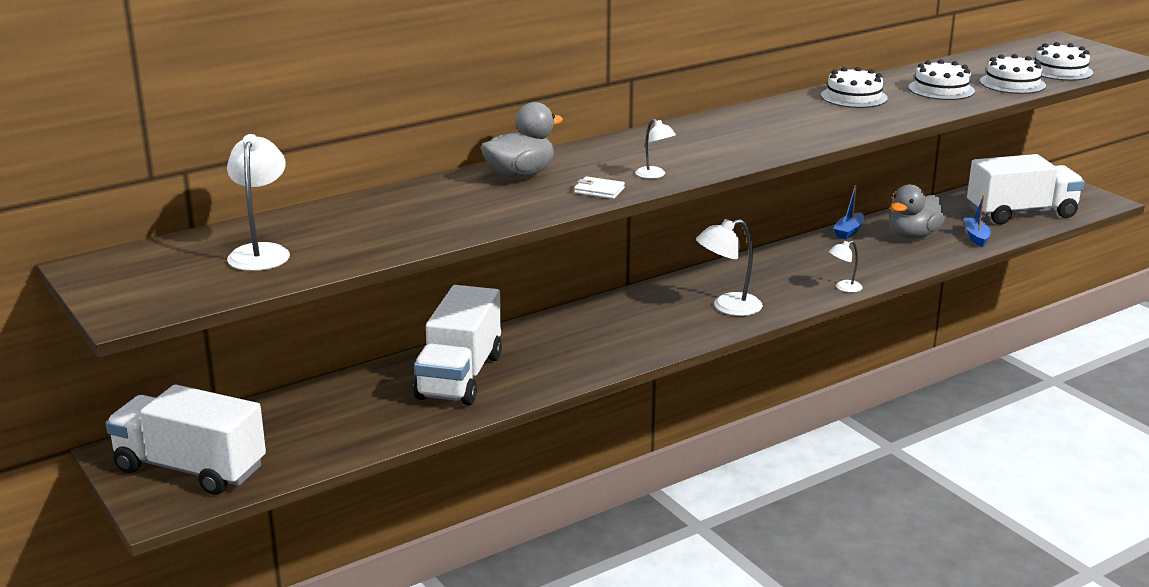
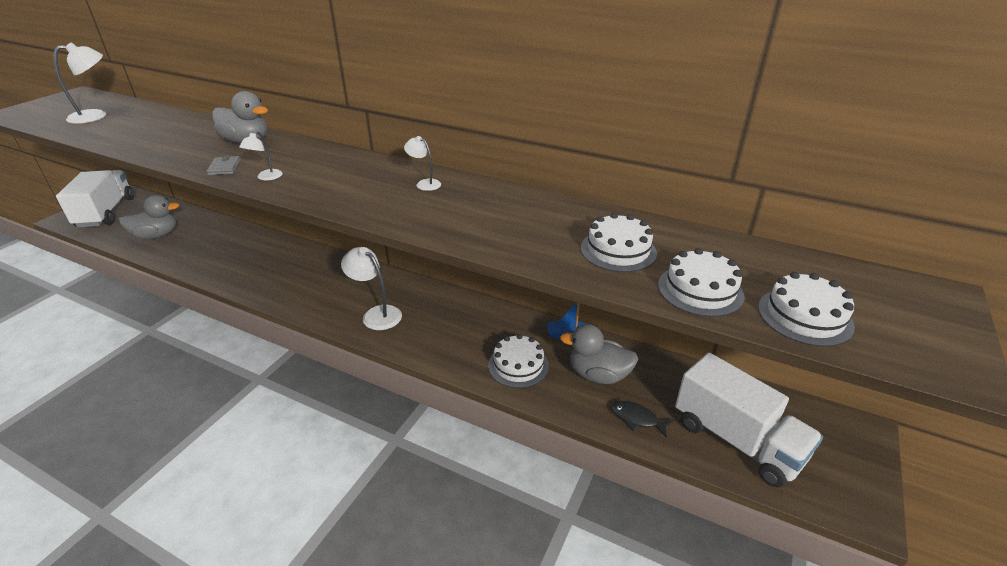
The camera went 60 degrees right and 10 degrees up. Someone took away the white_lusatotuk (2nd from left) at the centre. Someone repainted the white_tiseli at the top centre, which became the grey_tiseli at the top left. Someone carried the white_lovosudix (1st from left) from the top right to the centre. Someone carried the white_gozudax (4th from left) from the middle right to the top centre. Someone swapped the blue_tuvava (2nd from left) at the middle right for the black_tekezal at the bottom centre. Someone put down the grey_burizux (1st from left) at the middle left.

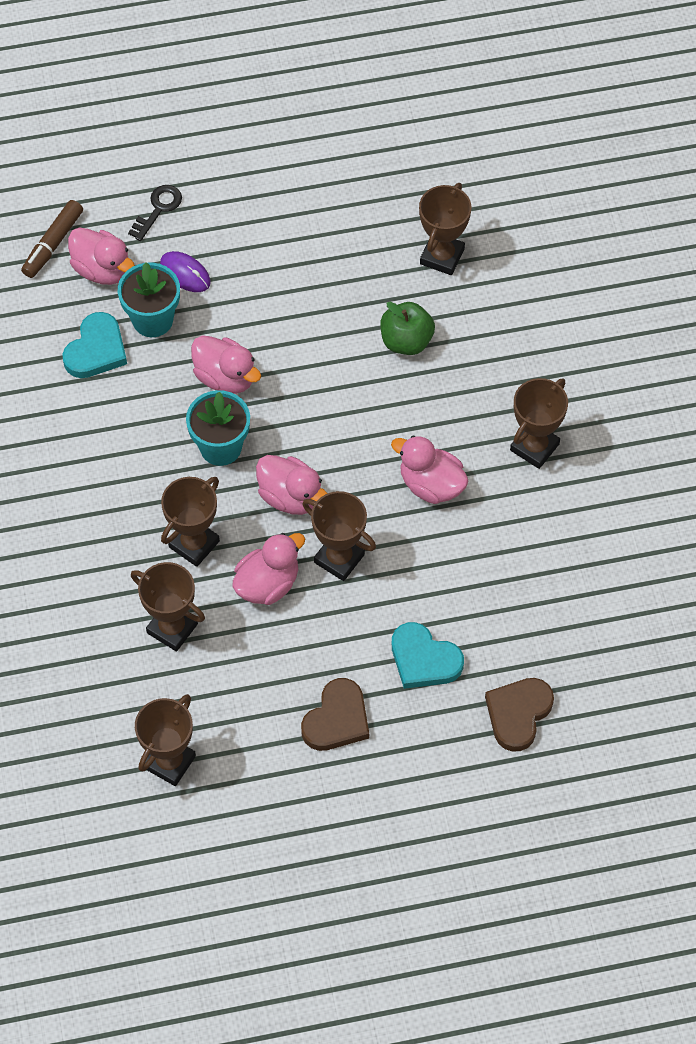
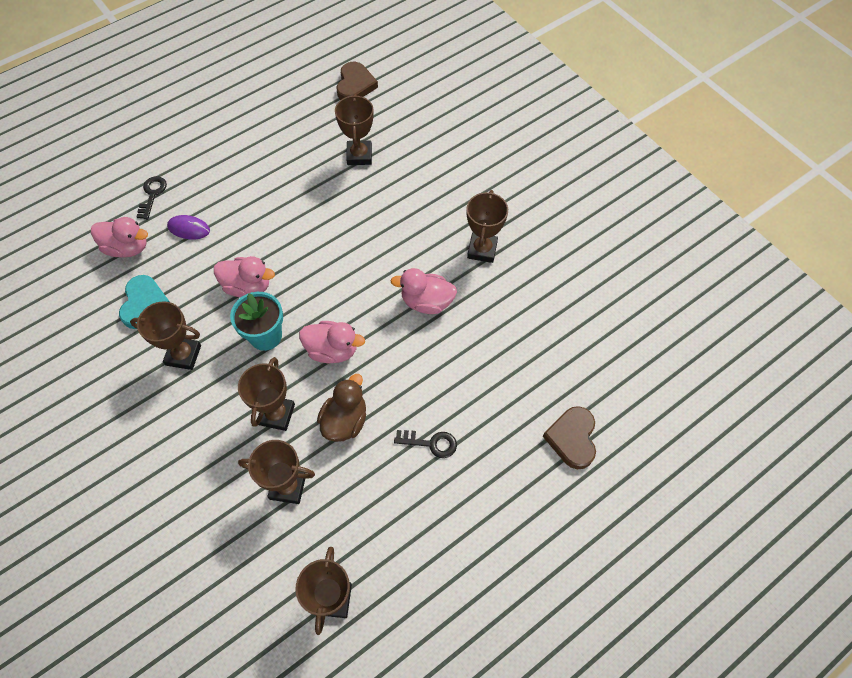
The camera went 25 degrees left and 0 degrees up. Someone took away the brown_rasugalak at the top left. Someone took away the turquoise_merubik (1st from left) at the top left. Someone repainted the pink_burizux (3rd from left) at the centre, which became the brown_burizux at the centre. Someone carried the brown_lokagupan (1st from left) from the bottom centre to the top centre. Someone carried the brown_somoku (4th from left in the first image) from the centre to the middle left. Someone took away the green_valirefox at the top centre. Someone took away the turquoise_lokagupan (2nd from left) at the centre. Someone put down the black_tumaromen (2nd from left) at the centre.

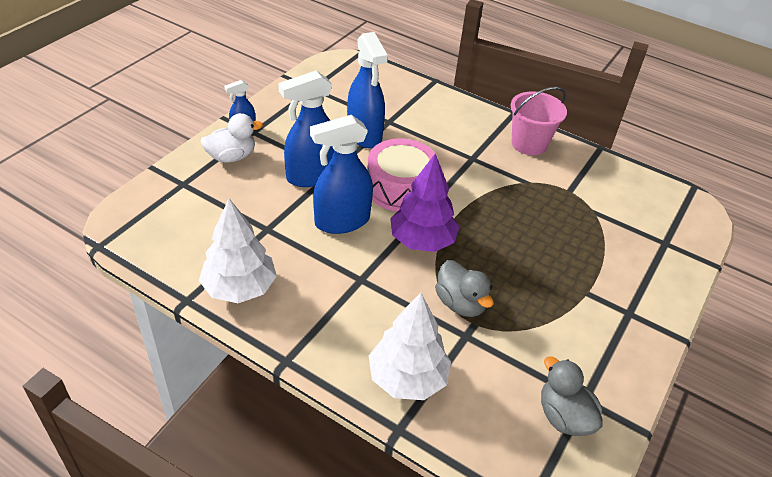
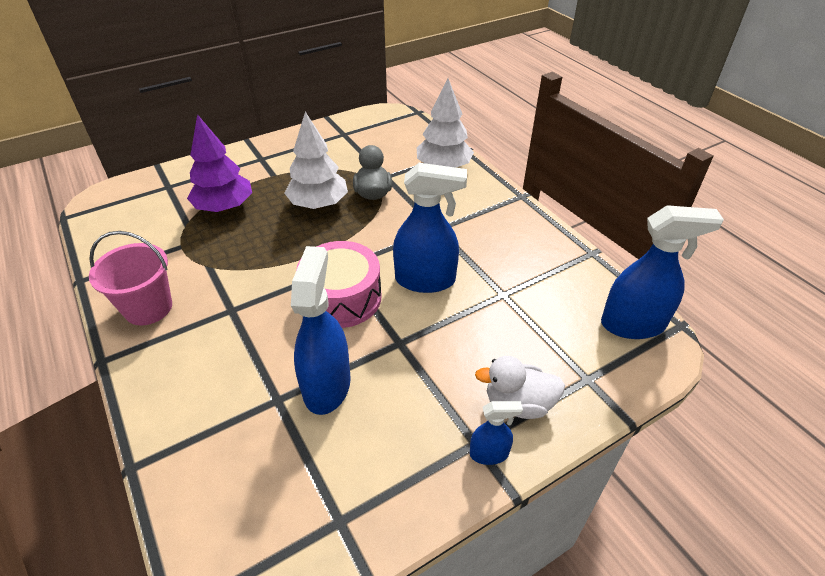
The camera went 150 degrees left and 0 degrees up. Someone carried the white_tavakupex (1st from left) from the middle left to the top centre. Someone carried the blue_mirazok (2nd from left in the first image) from the top centre to the middle right. Someone carried the purple_tavakupex from the centre to the top left. Someone took away the grey_burizux (2nd from left) at the bottom right.

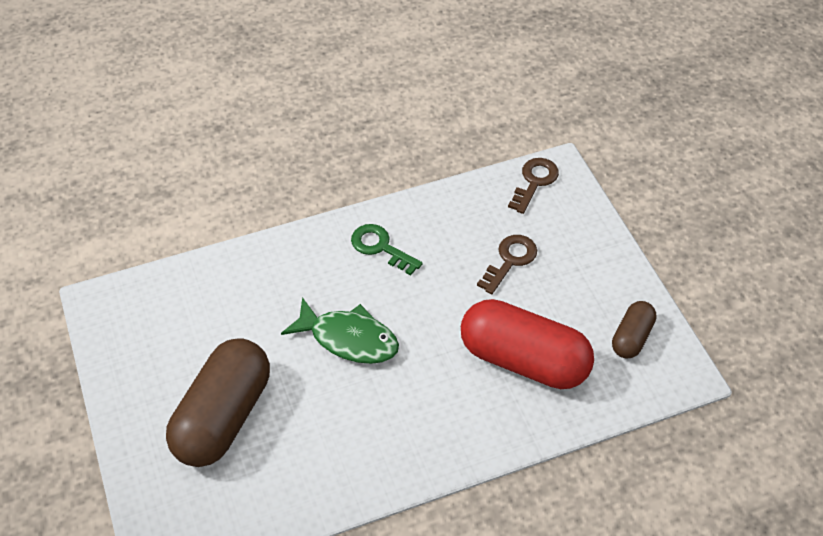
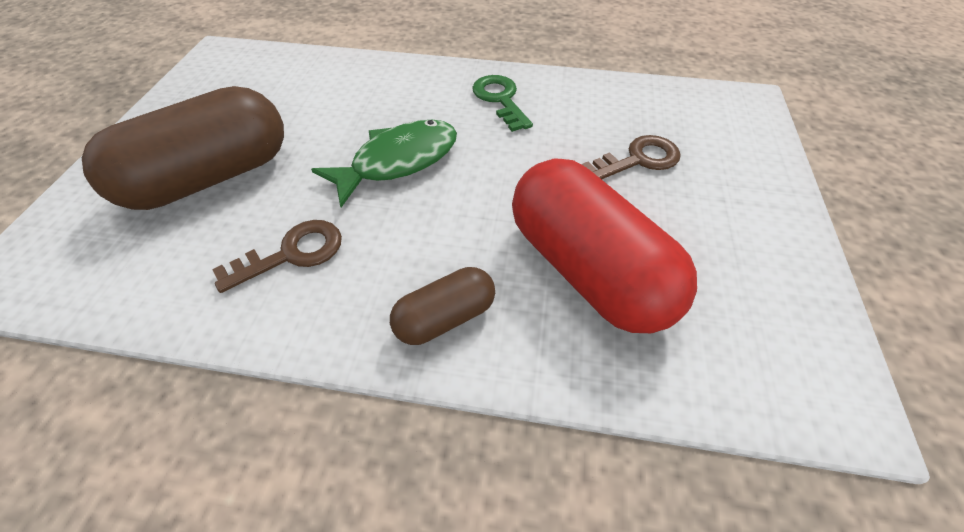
The camera went 30 degrees right and 0 degrees up. Someone rotated the green_tekezal at the centre by 90 degrees counterclockwise. Someone carried the brown_tumaromen (2nd from left in the first image) from the centre to the middle left. Someone carried the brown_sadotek (2nd from left) from the middle right to the centre.

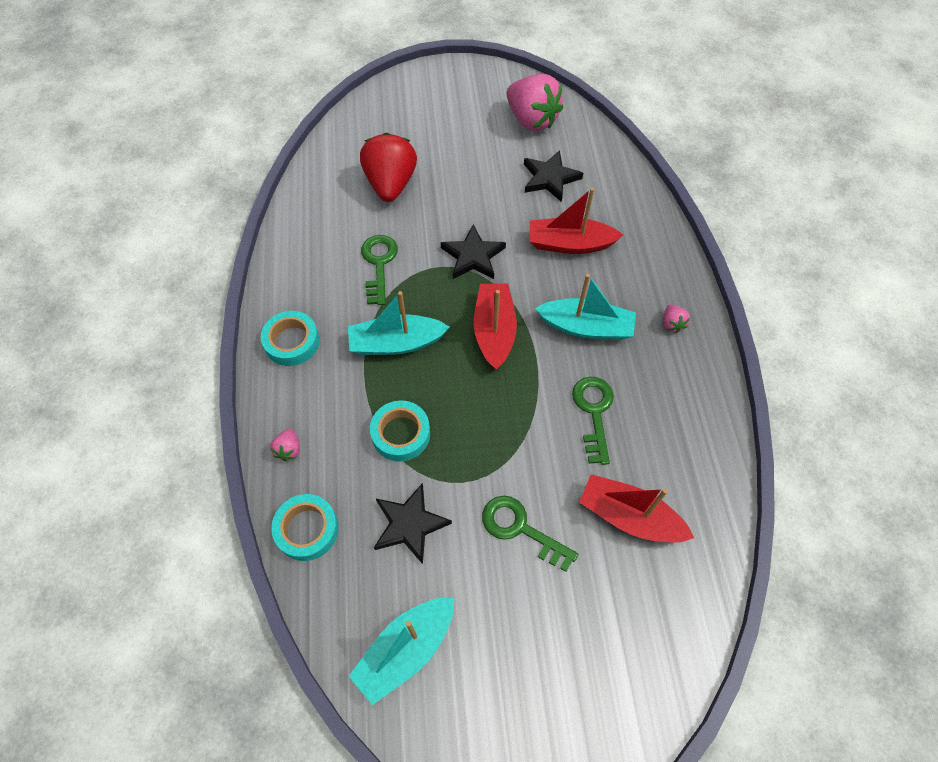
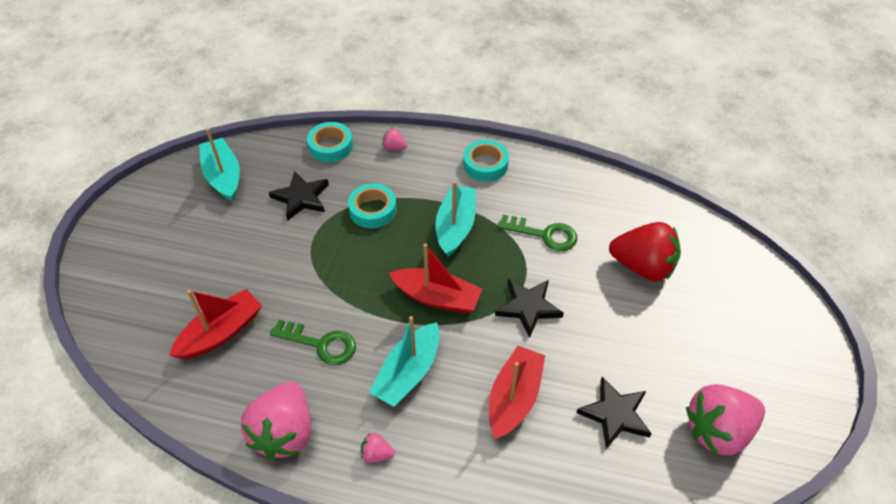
The camera went 110 degrees right and 10 degrees down. Someone took away the green_tumaromen (2nd from left) at the bottom centre. Someone put down the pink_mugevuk (1st from left) at the bottom left.

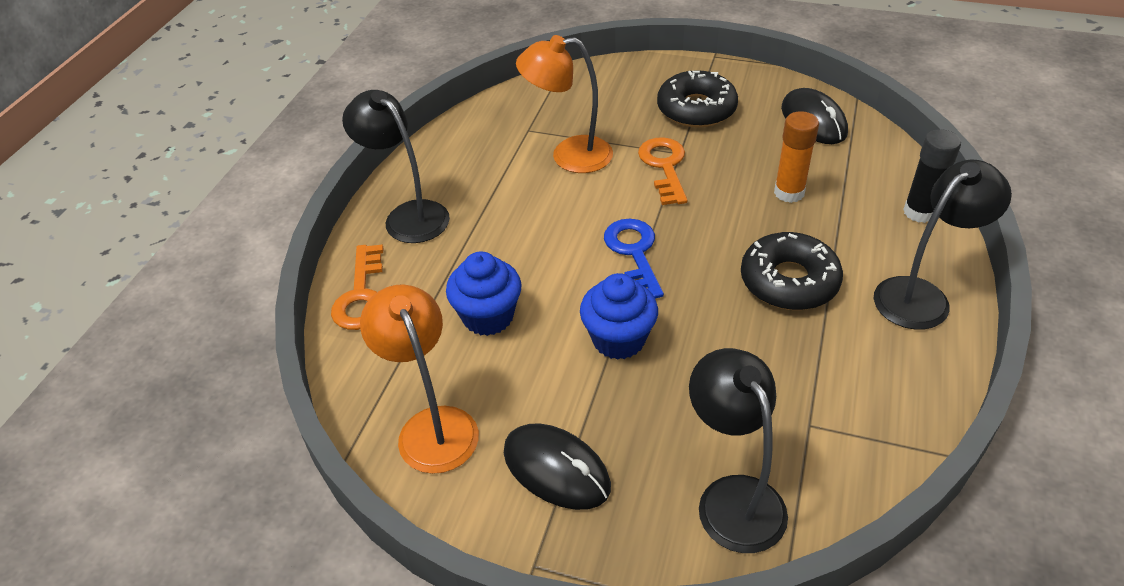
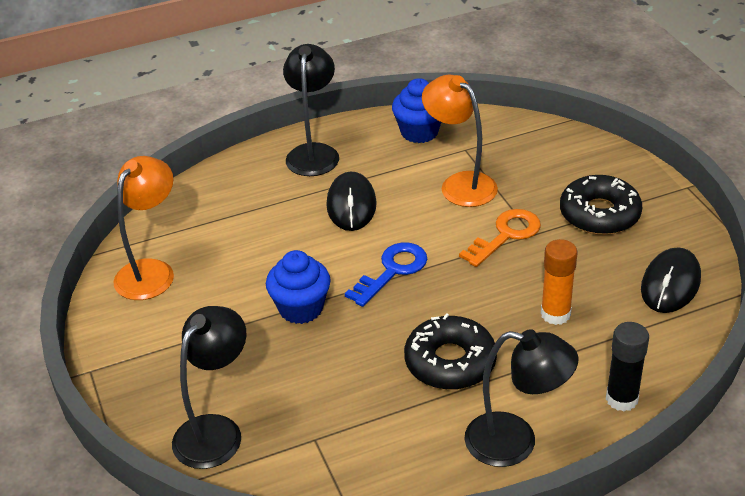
The camera went 50 degrees right and 5 degrees down. Someone took away the orange_tumaromen (1st from left) at the middle left. Someone carried the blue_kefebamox (1st from left in the first image) from the centre to the top centre. Someone carried the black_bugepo (1st from left) from the bottom centre to the centre.

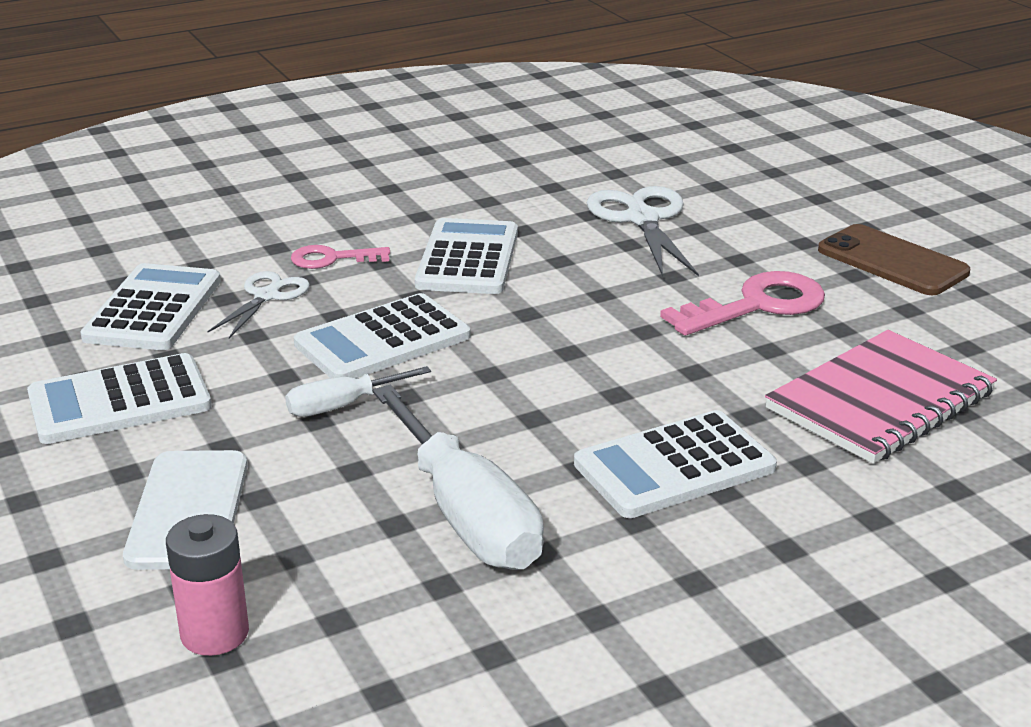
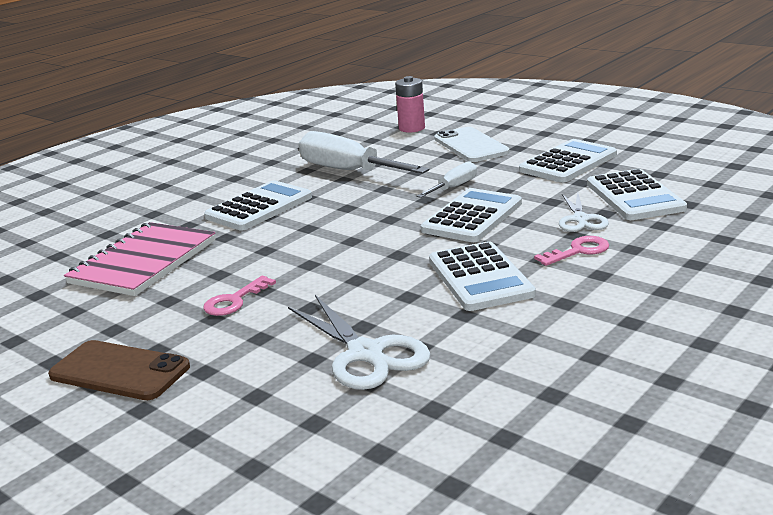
The camera went 160 degrees right and 5 degrees down. Someone scaled the pink_tumaromen (2nd from left in the first image) at the middle right by 0.59.

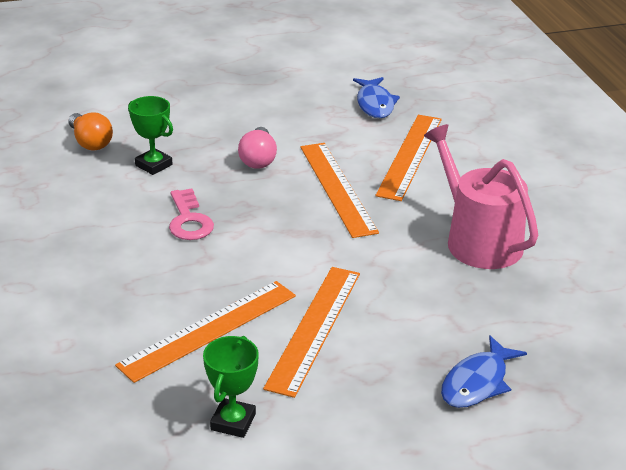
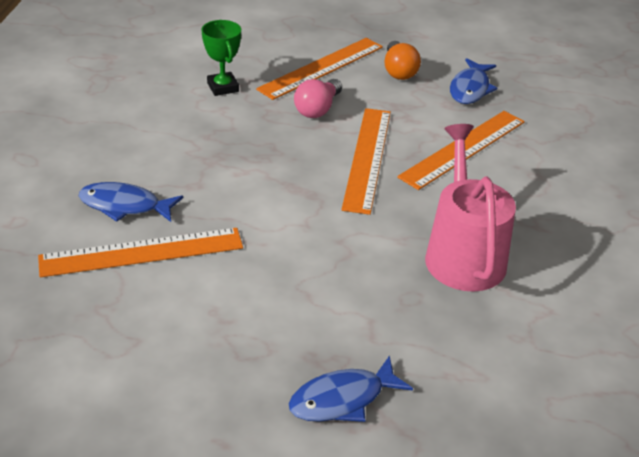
The camera went 25 degrees right and 5 degrees up. Someone carried the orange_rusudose from the top left to the top centre. Someone took away the pink_tumaromen at the middle left. Someone took away the green_somoku (2nd from left) at the bottom centre. Someone carried the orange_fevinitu (2nd from left) from the bottom centre to the top centre. Someone put down the blue_tekezal (1st from left) at the middle left.

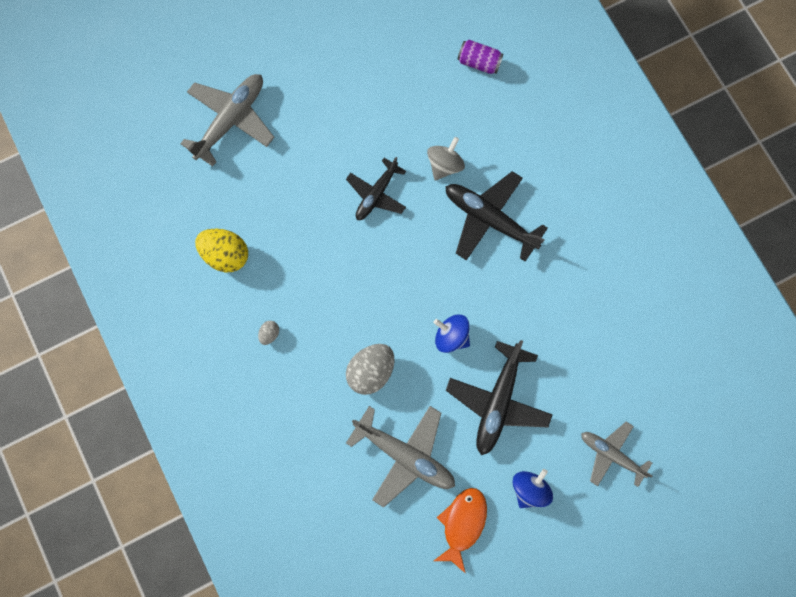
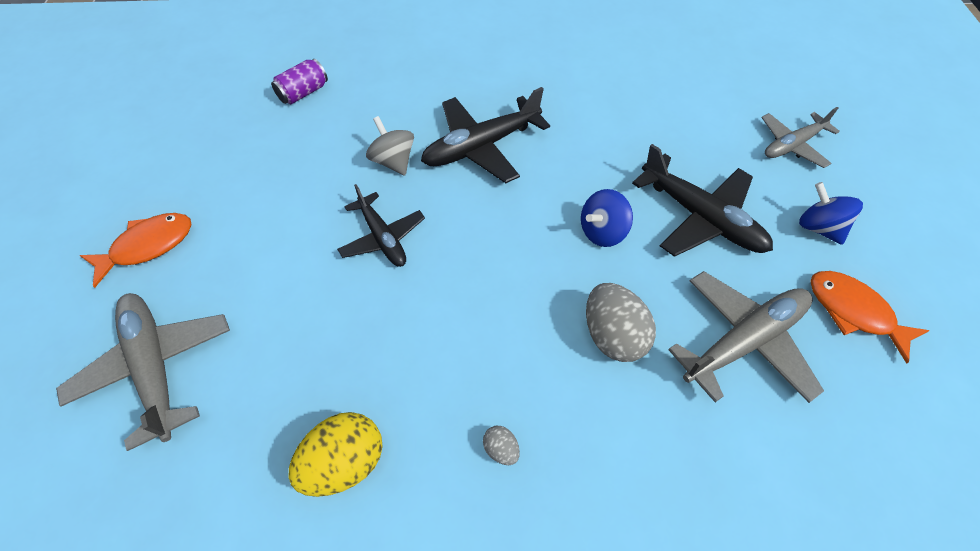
The camera went 65 degrees left and 20 degrees down. Someone put down the orange_tekezal (1st from left) at the middle left.

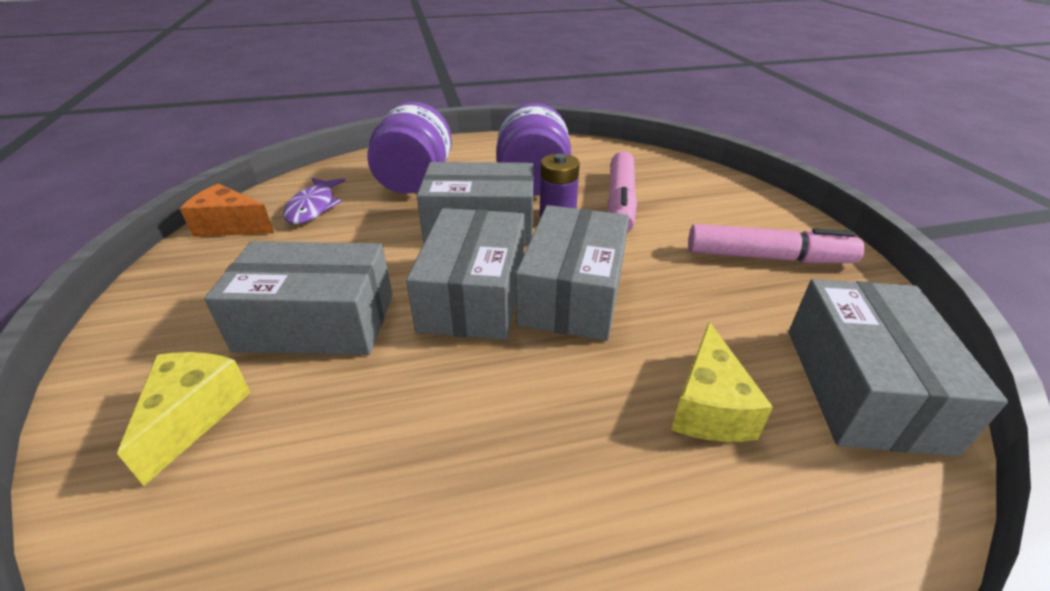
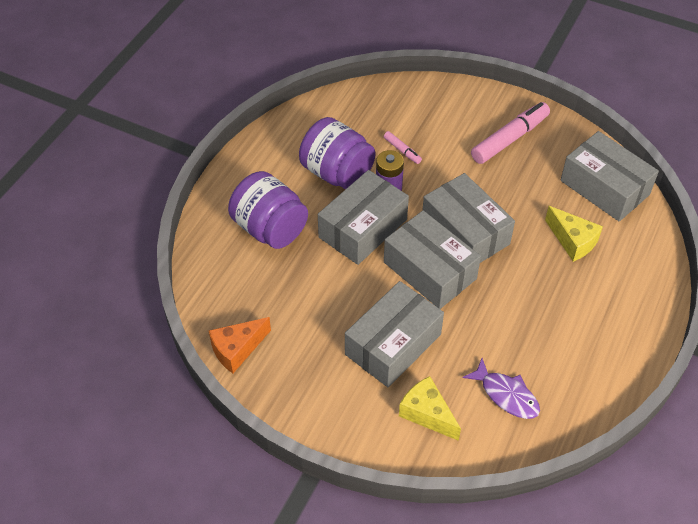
The camera went 50 degrees left and 15 degrees up. Someone carried the purple_tekezal from the middle left to the bottom right. Someone scaled the pink_rasugalak (1st from left) at the top centre by 0.48.

